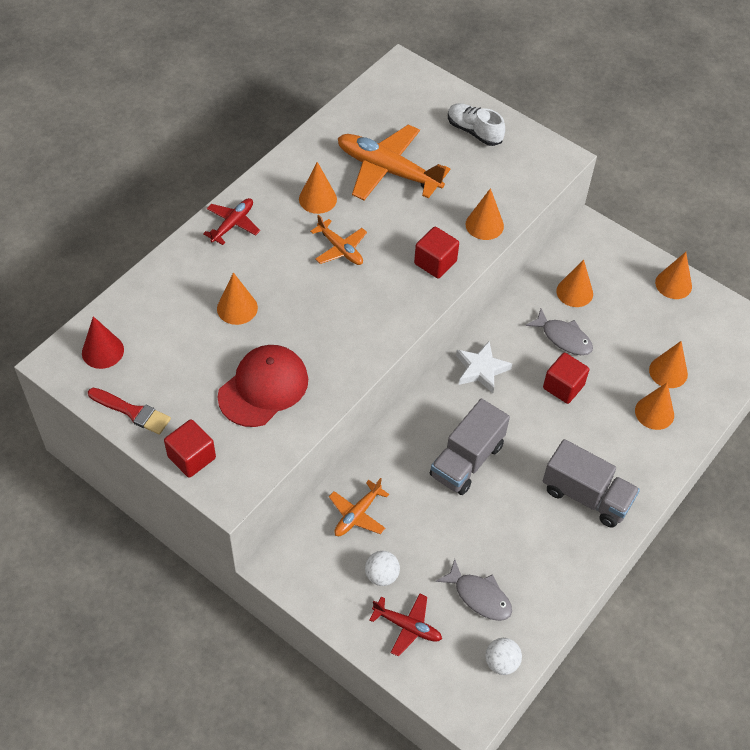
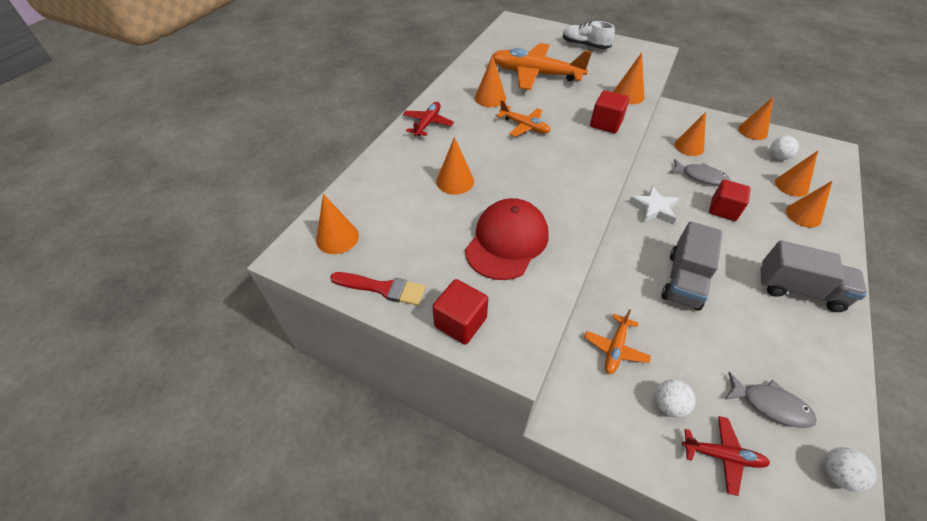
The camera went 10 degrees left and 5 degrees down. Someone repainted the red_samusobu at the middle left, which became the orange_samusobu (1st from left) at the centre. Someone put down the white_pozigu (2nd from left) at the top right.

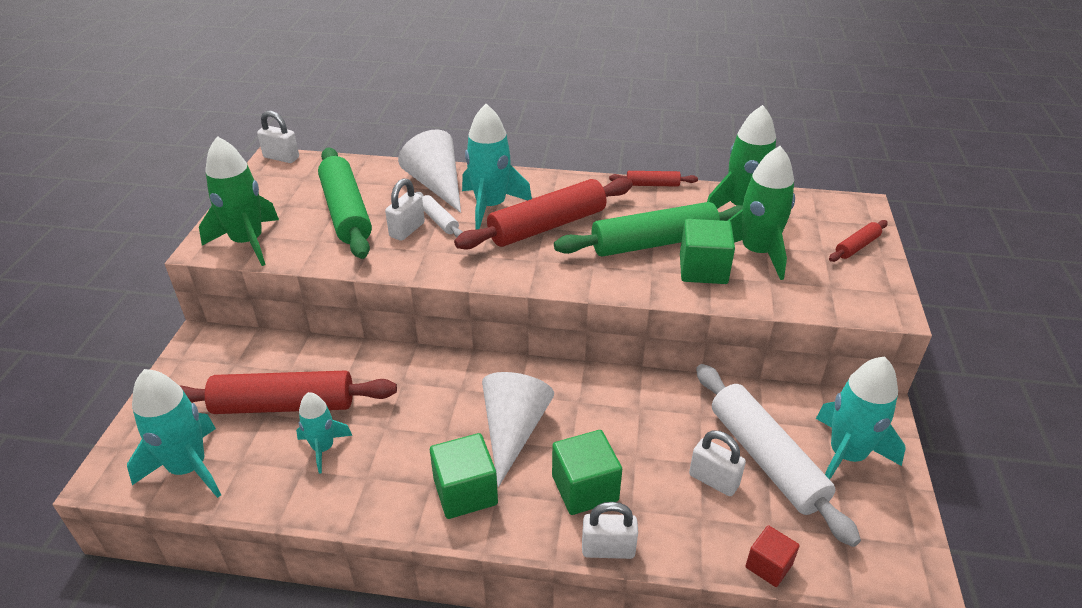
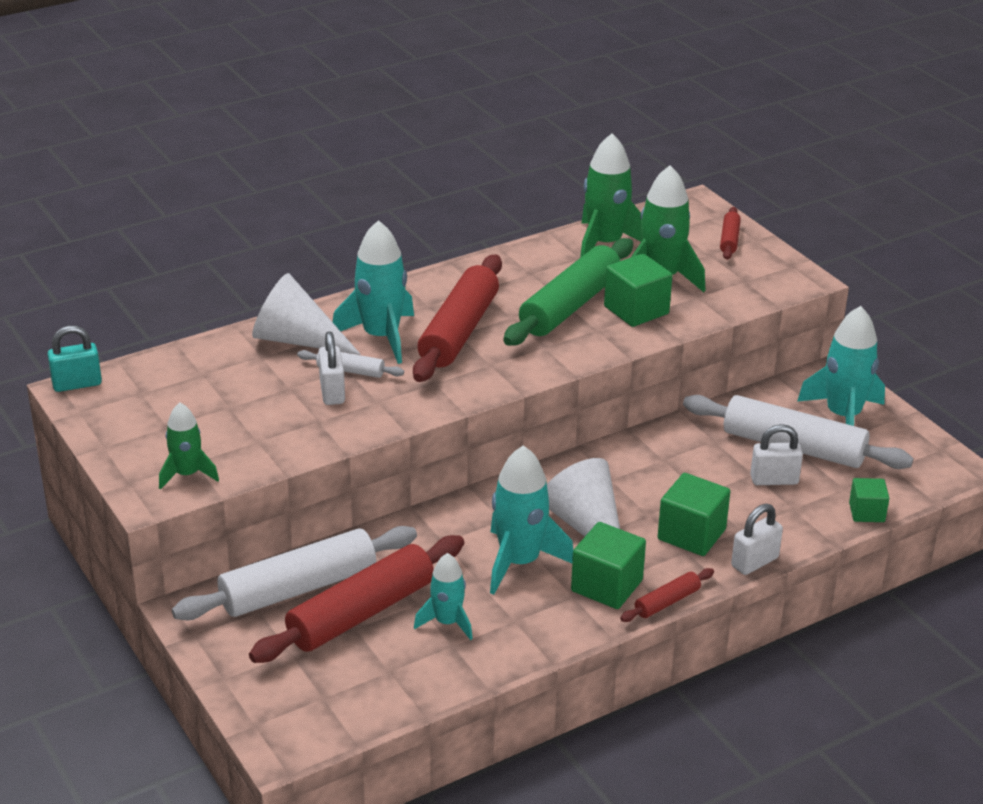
The camera went 40 degrees left and 5 degrees down. Someone carried the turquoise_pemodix (1st from left in the first image) from the bottom left to the centre. Someone scaled the green_pemodix (1st from left) at the top left by 0.60. Someone repainted the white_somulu (1st from left) at the top left, which became the turquoise_somulu at the middle left. Someone took away the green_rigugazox (1st from left) at the middle left. Someone carried the red_rigugazox (3rd from left) from the top centre to the bottom right. Someone repainted the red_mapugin at the bottom right, which became the green_mapugin (4th from left) at the middle right. Someone put down the white_rigugazox (1st from left) at the bottom left.

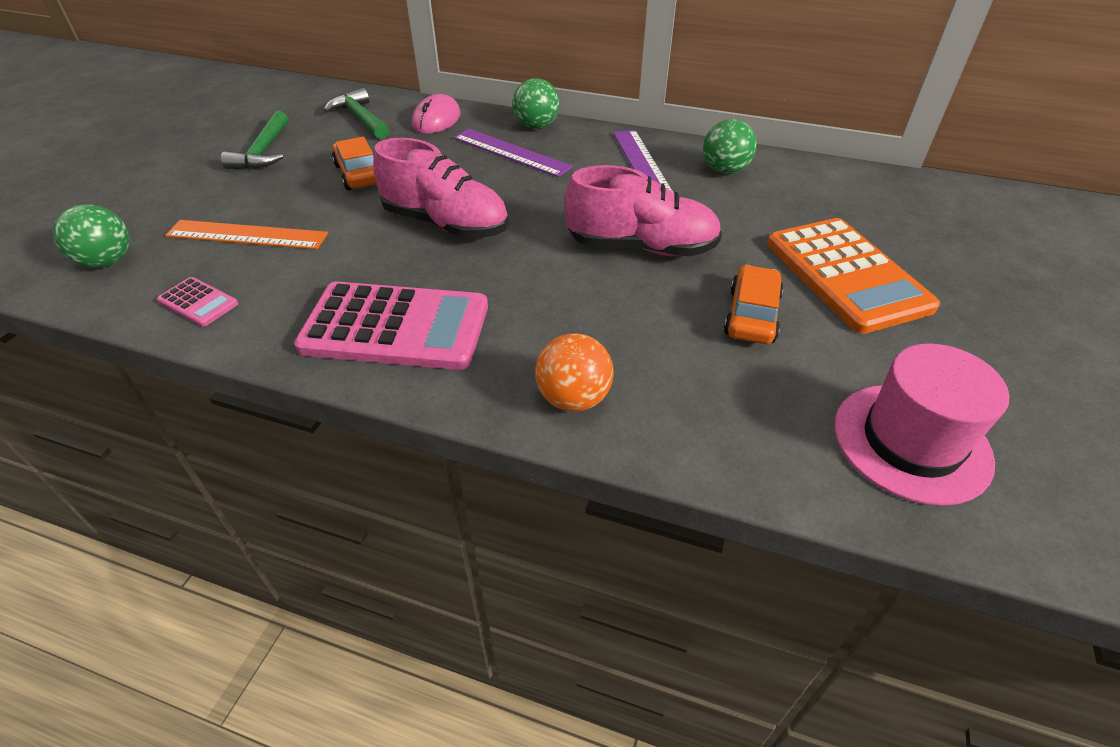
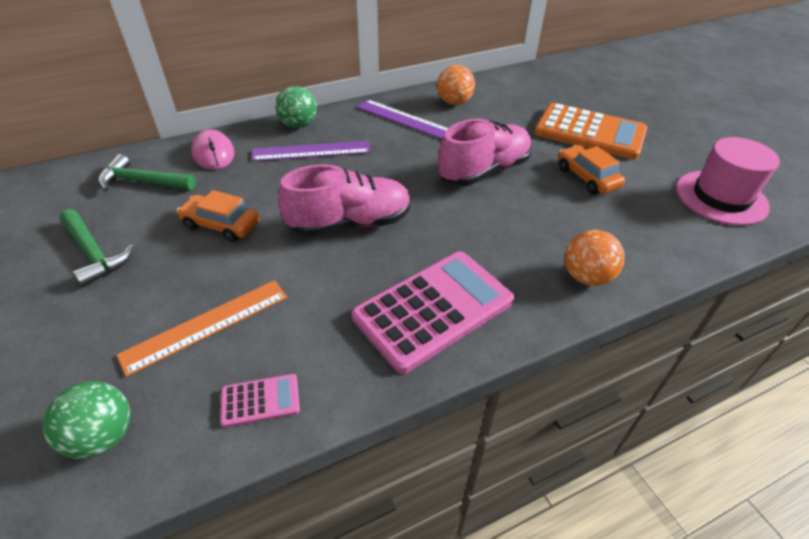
The camera went 45 degrees left and 0 degrees up. Someone repainted the green_pozigu (3rd from left) at the top centre, which became the orange_pozigu (1st from left) at the top centre.

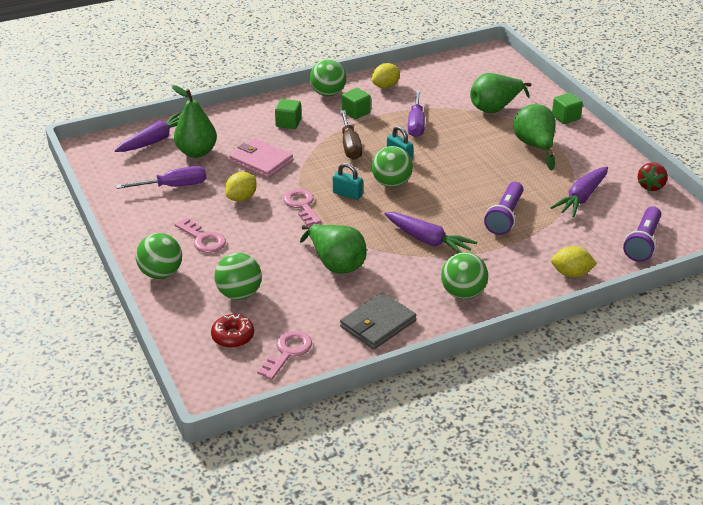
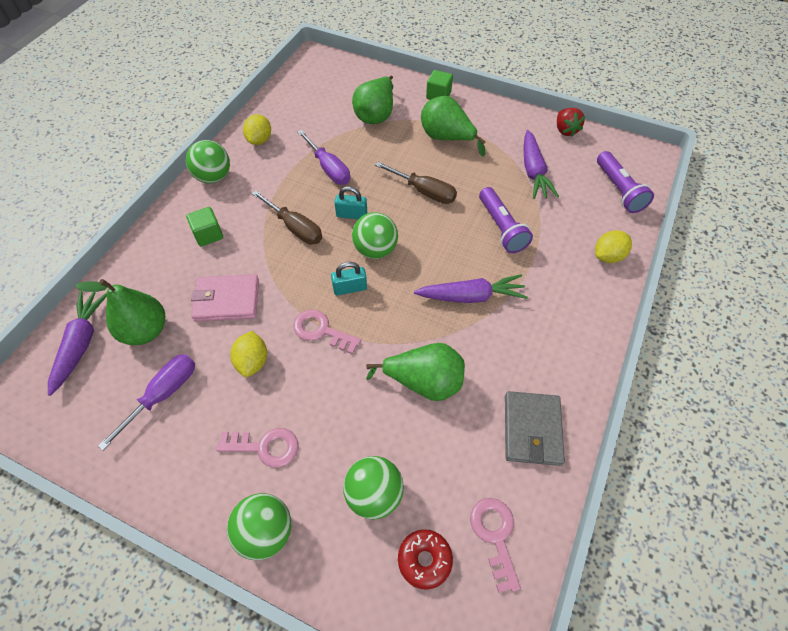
The camera went 40 degrees left and 20 degrees up. Someone took away the green_mapugin (2nd from left) at the top centre. Someone took away the green_pozigu (5th from left) at the centre. Someone put down the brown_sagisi (2nd from left) at the top centre.

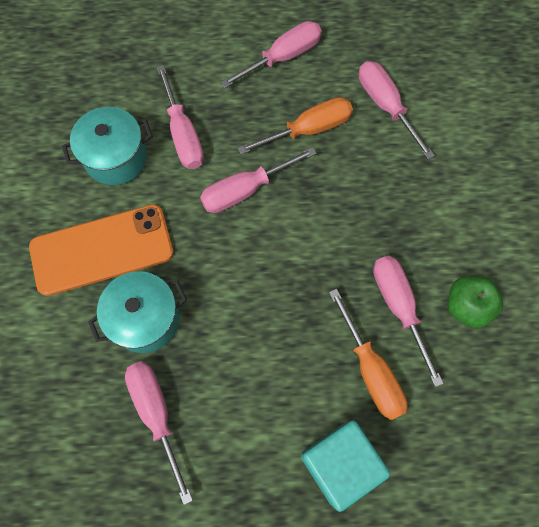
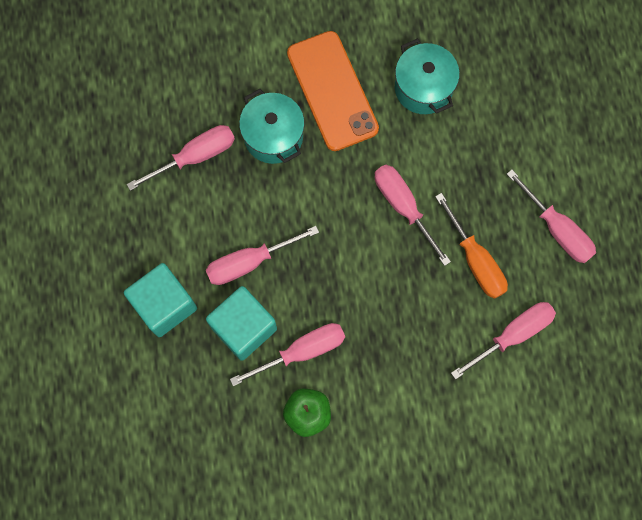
The camera went 85 degrees right and 5 degrees up. Someone carried the pink_sagisi (2nd from left) from the top centre to the centre. Someone swapped the orange_sagisi (2nd from left) at the bottom right for the turquoise_mapugin (2nd from left) at the centre.

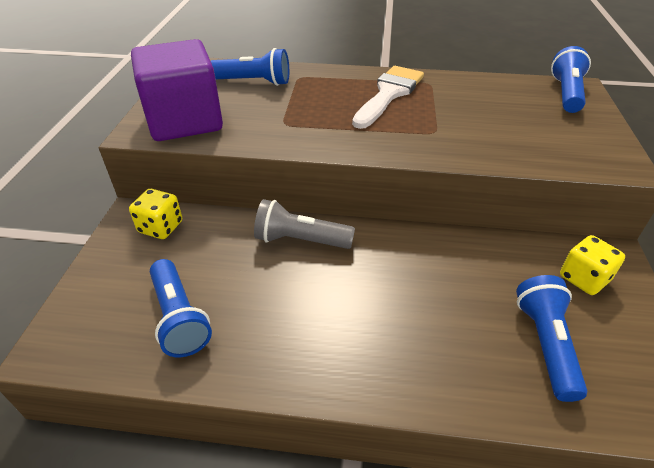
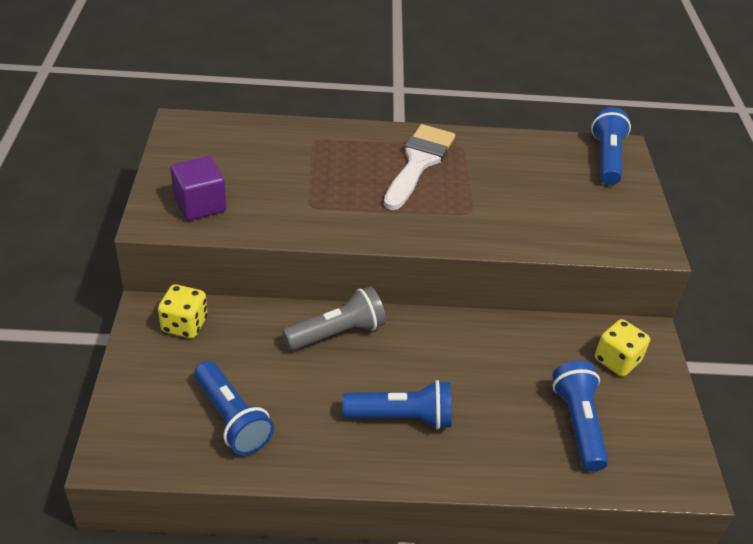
The camera went 10 degrees left and 0 degrees up. Someone scaled the purple_mapugin at the top left by 0.57. Someone carried the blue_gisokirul (2nd from left) from the top centre to the bottom centre. Someone rotated the grey_gisokirul at the centre by 150 degrees clockwise.

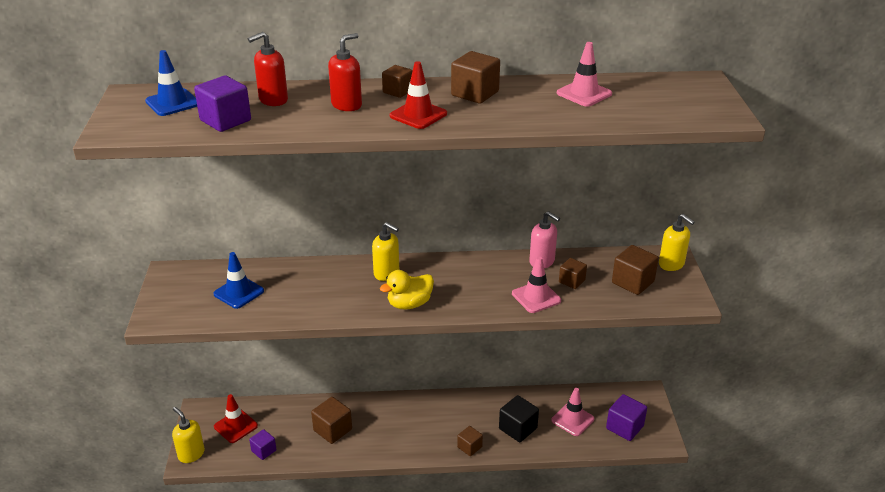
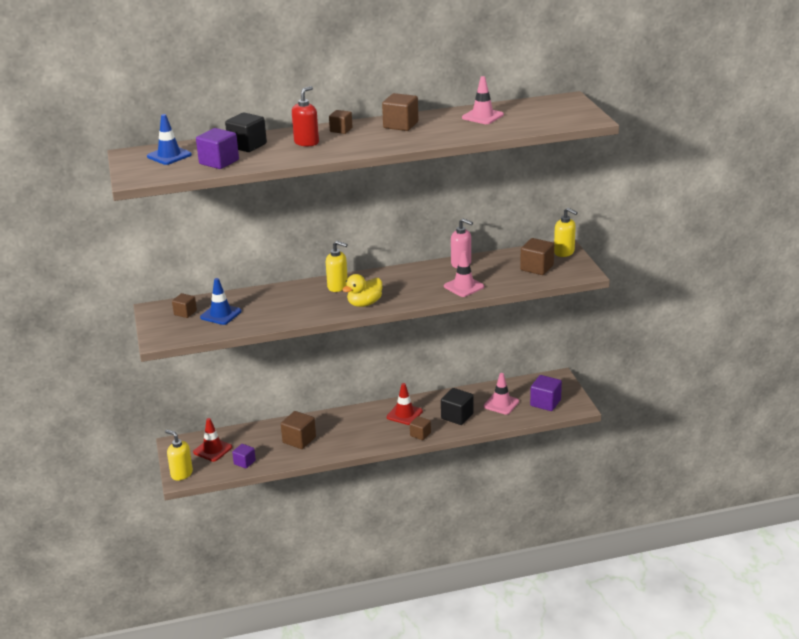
The camera went 10 degrees left and 5 degrees down. Someone swapped the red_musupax (1st from left) at the top left for the black_mapugin (1st from left) at the top left. Someone carried the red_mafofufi (2nd from left) from the top centre to the centre. Someone carried the brown_mapugin (5th from left in the first image) from the centre to the middle left.

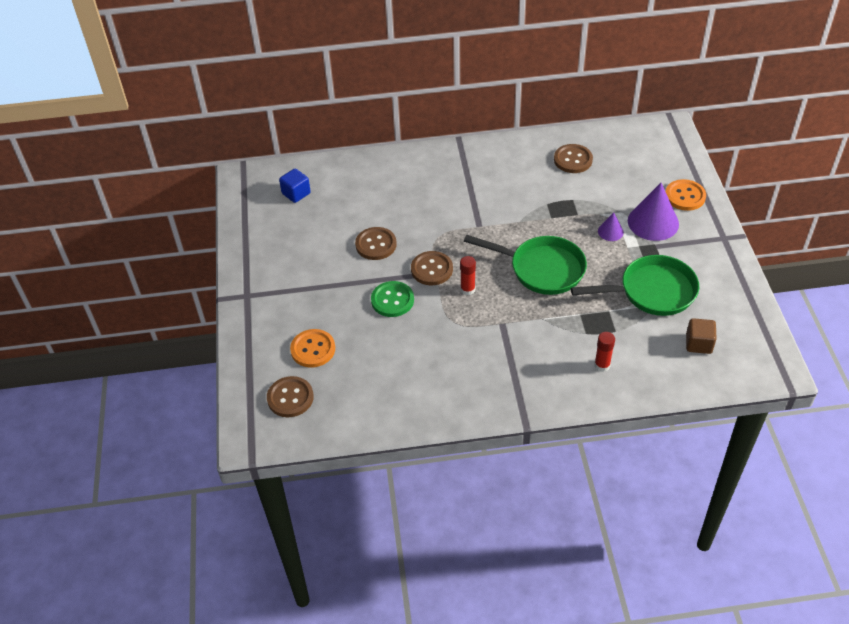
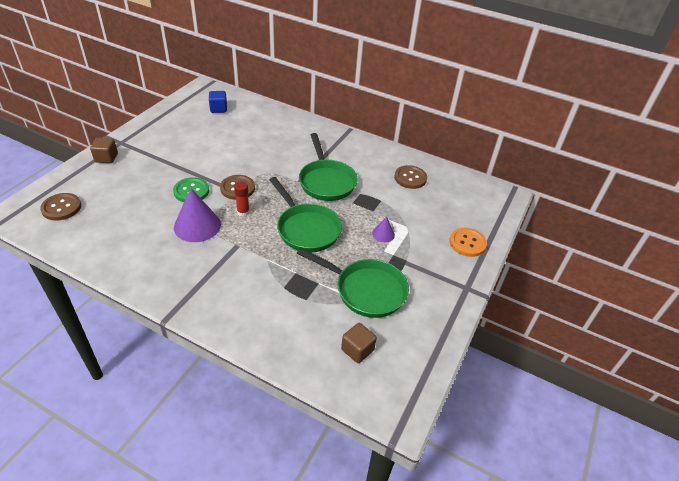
The camera went 30 degrees right and 5 degrees down. Someone took away the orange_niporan (1st from left) at the centre. Someone took away the brown_niporan (2nd from left) at the centre. Someone took away the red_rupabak (2nd from left) at the middle right. Someone carried the purple_samusobu (2nd from left in the first image) from the middle right to the middle left. Someone put down the brown_mapugin (1st from left) at the top left. Someone put down the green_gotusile (2nd from left) at the centre.

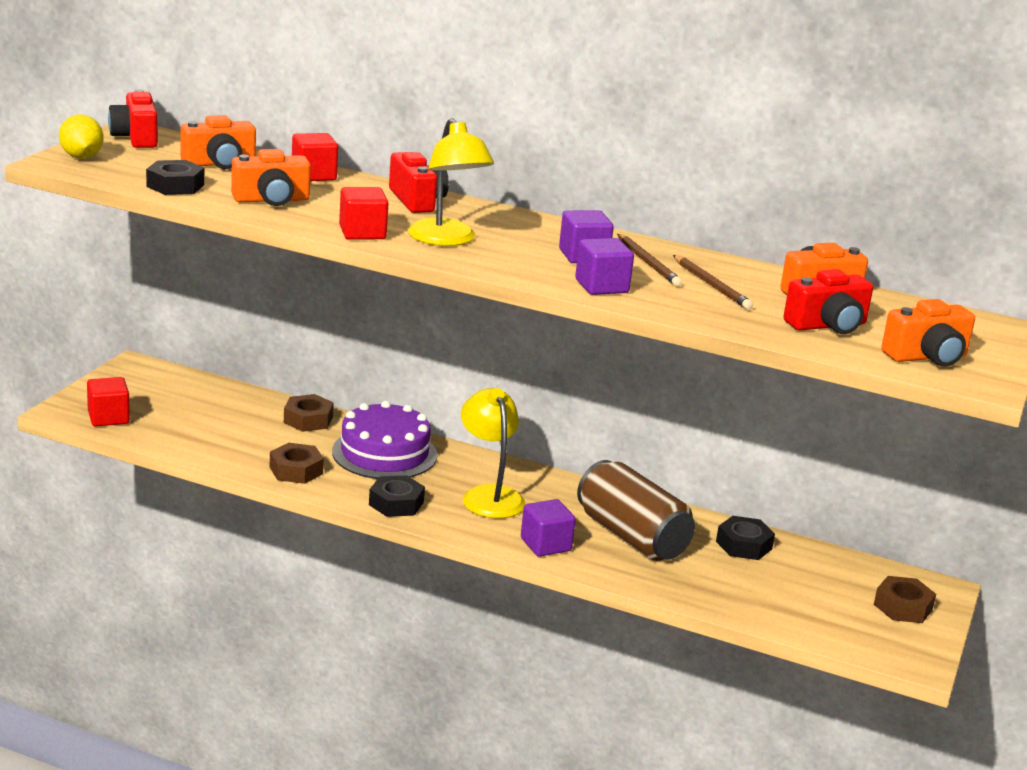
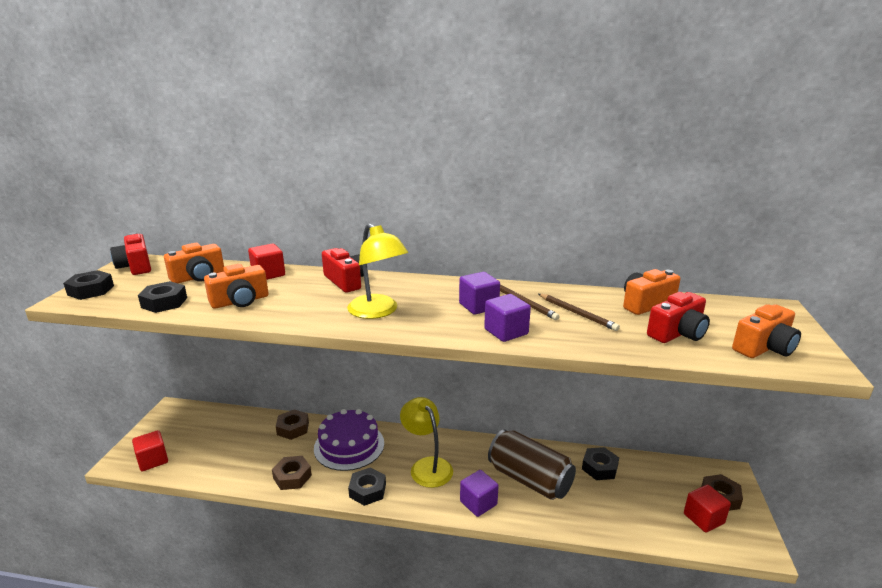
The camera went 10 degrees left and 0 degrees up. Someone swapped the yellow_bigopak at the top left for the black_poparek (1st from left) at the middle left. Someone carried the red_mapugin (3rd from left) from the top centre to the bottom right.

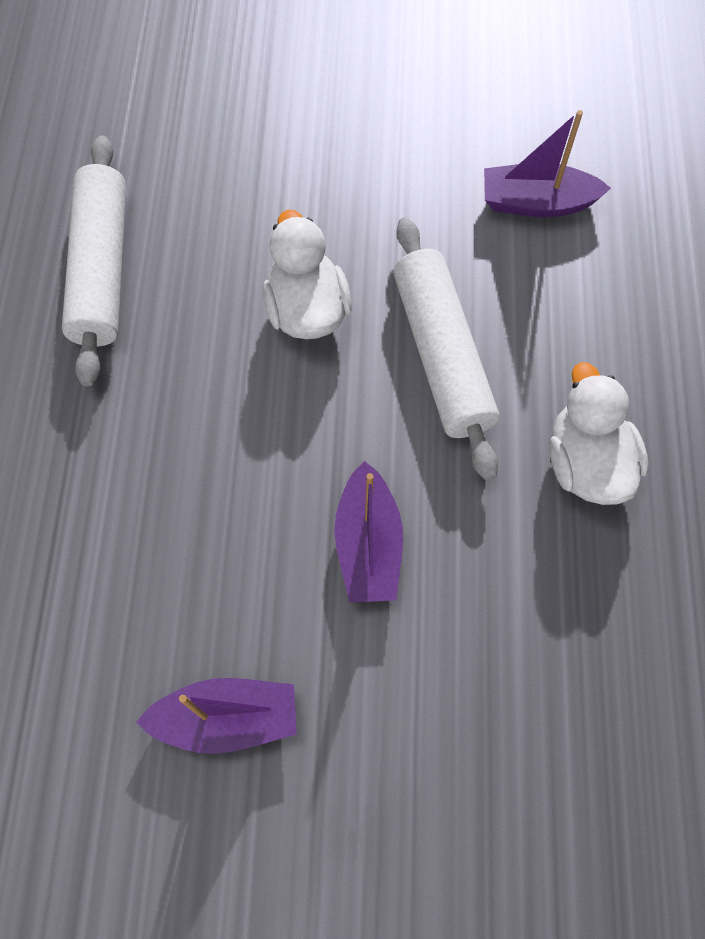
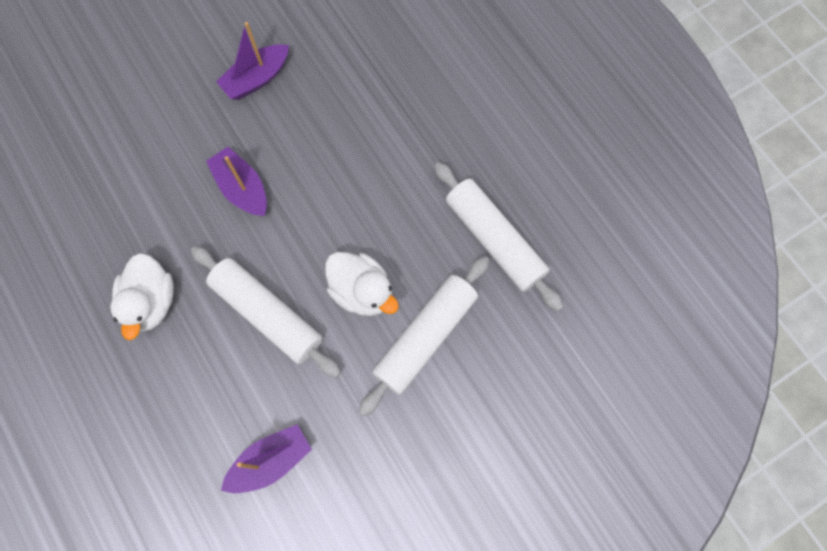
The camera went 145 degrees right and 5 degrees up. Someone rotated the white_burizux (2nd from left in the first image) at the middle right by 45 degrees clockwise. Someone put down the white_rigugazox (2nd from left) at the centre.

